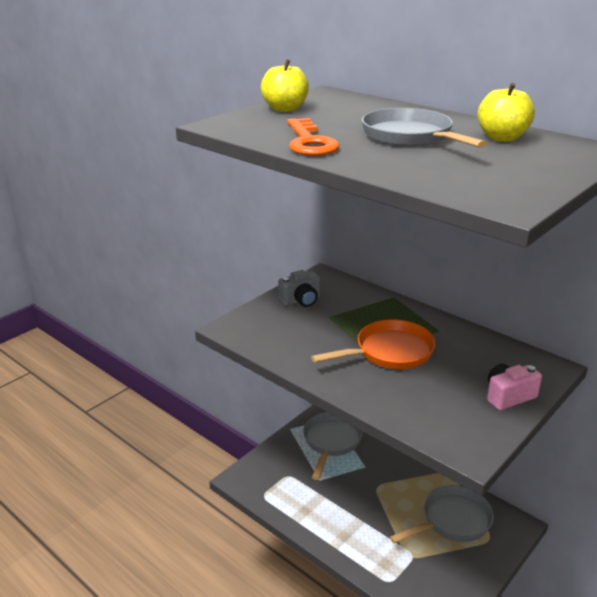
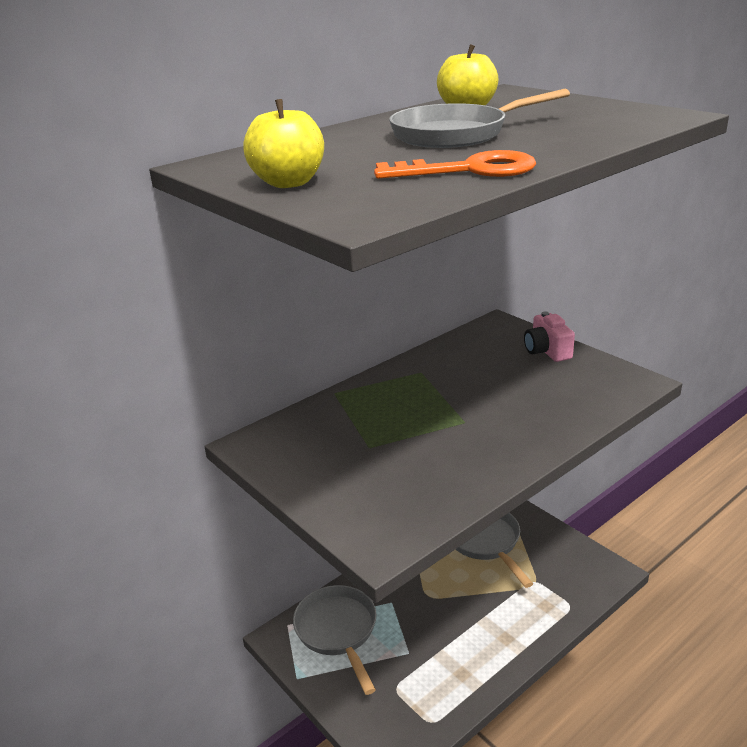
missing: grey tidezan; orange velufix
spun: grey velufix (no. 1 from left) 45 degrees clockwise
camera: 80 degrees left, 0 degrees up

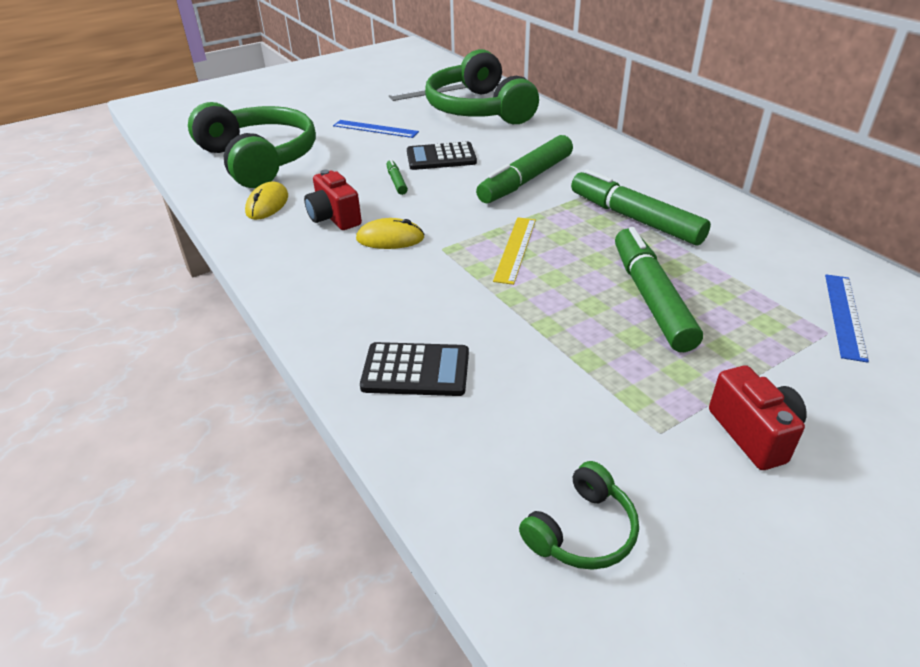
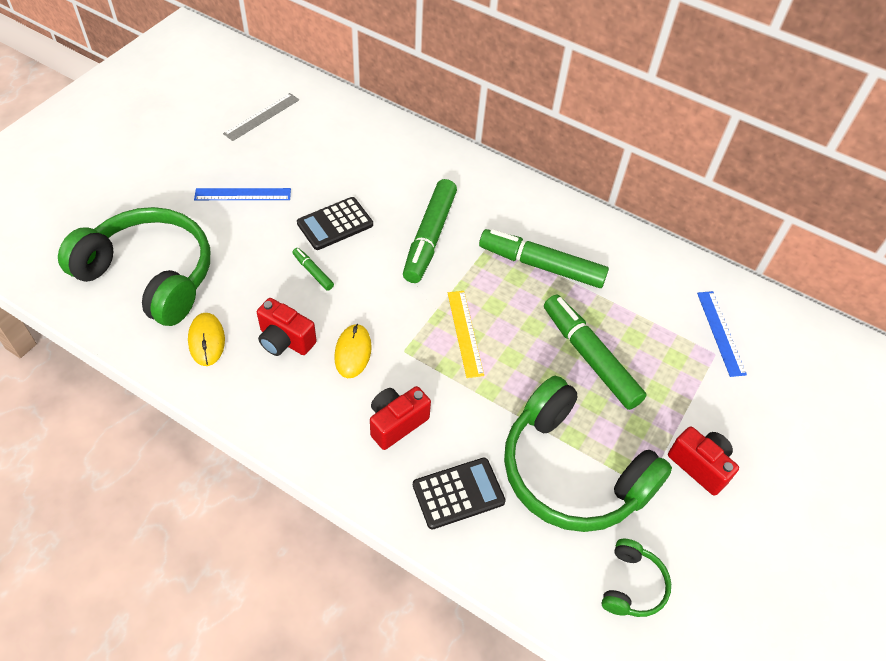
appeared: red tidezan (no. 2 from left)
relocated: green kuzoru (no. 2 from left)
spun: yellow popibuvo (no. 2 from left) 60 degrees counterclockwise
camera: 30 degrees left, 15 degrees up

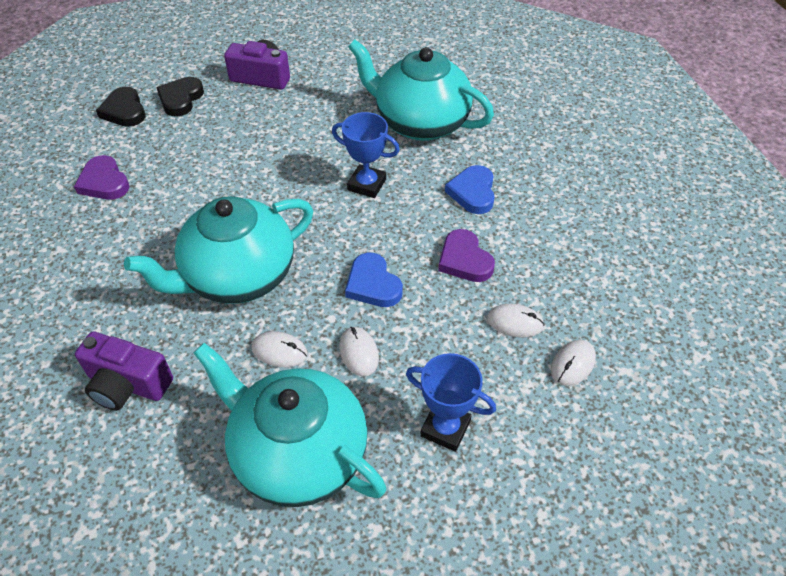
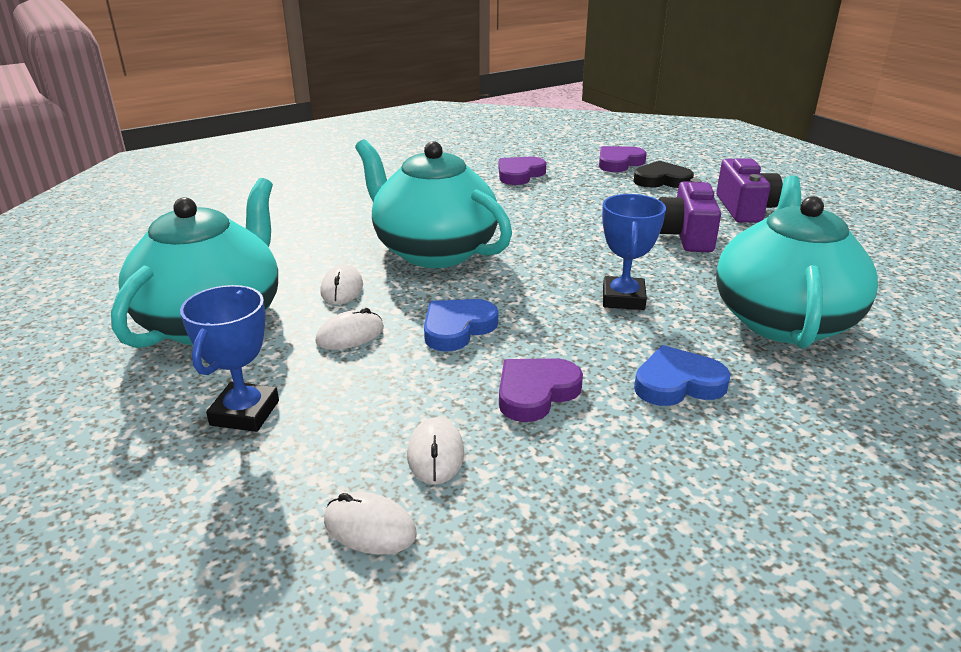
relocated: purple tidezan (no. 1 from left)
colour: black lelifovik (no. 1 from left) to purple lelifovik (no. 3 from left)
camera: 75 degrees right, 20 degrees down

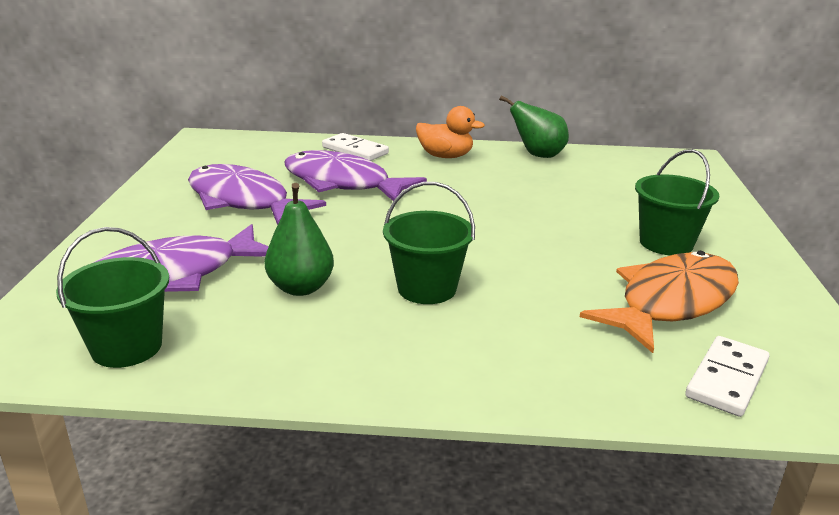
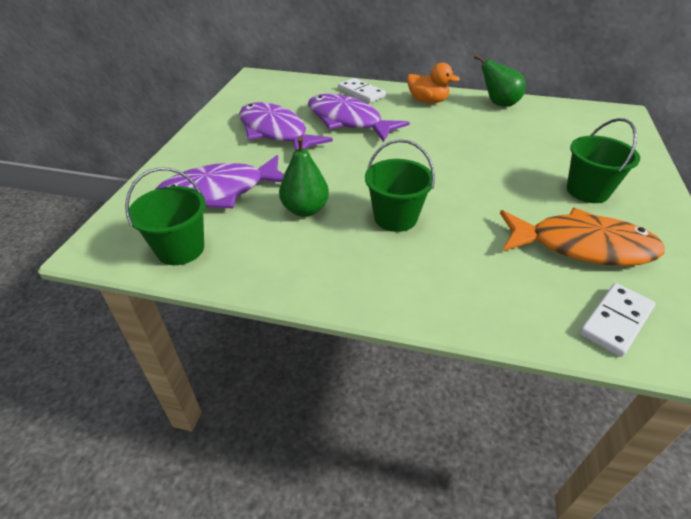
spun: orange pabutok 45 degrees clockwise
camera: 10 degrees right, 15 degrees up

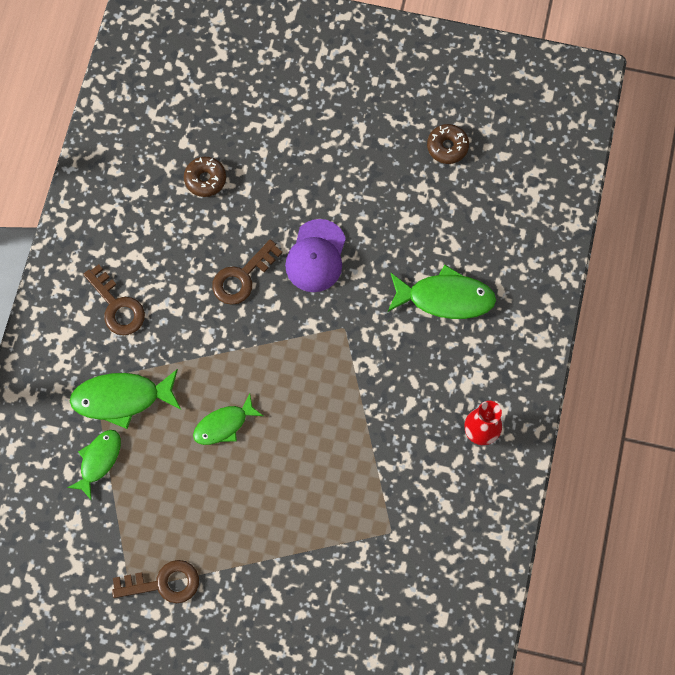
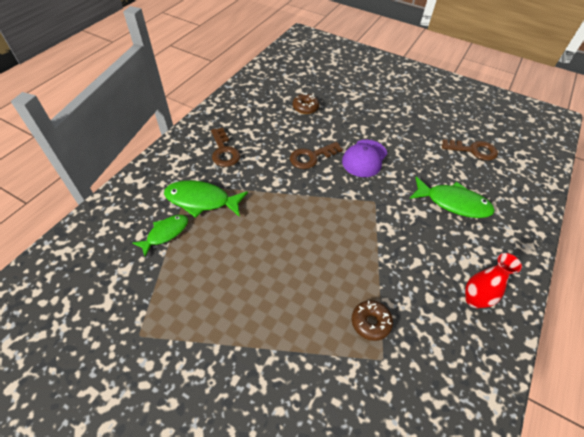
missing: green pabutok (no. 3 from left)
relocated: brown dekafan (no. 2 from left in the first image) to brown dekafan (no. 3 from left); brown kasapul (no. 2 from left)
camera: 15 degrees right, 20 degrees down

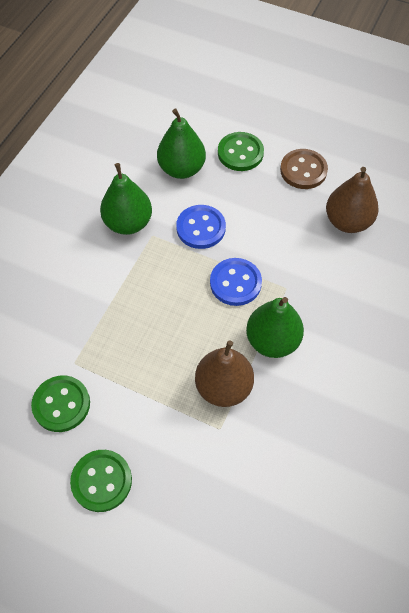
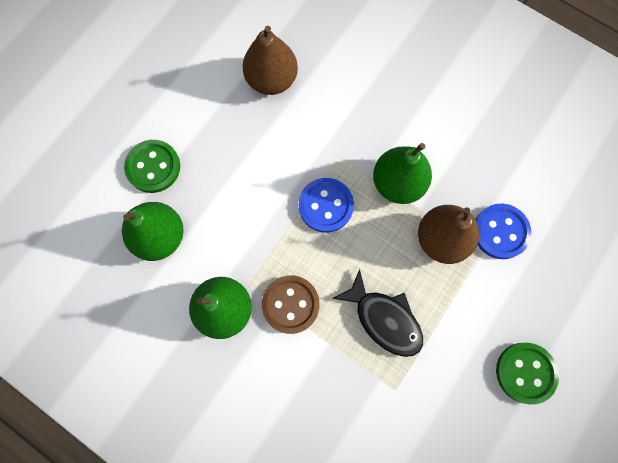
missing: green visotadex (no. 1 from left)
appeared: black pabutok
relocated: blue visotadex (no. 1 from left in the first image) to blue visotadex (no. 2 from left); brown visotadex
camera: 80 degrees left, 15 degrees up

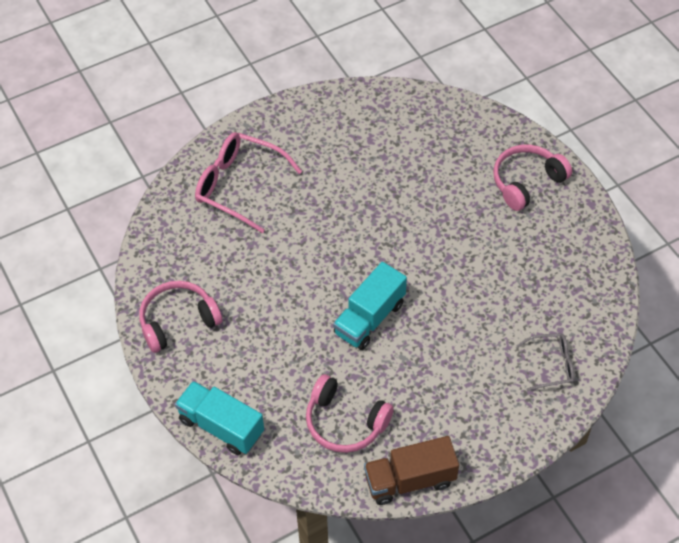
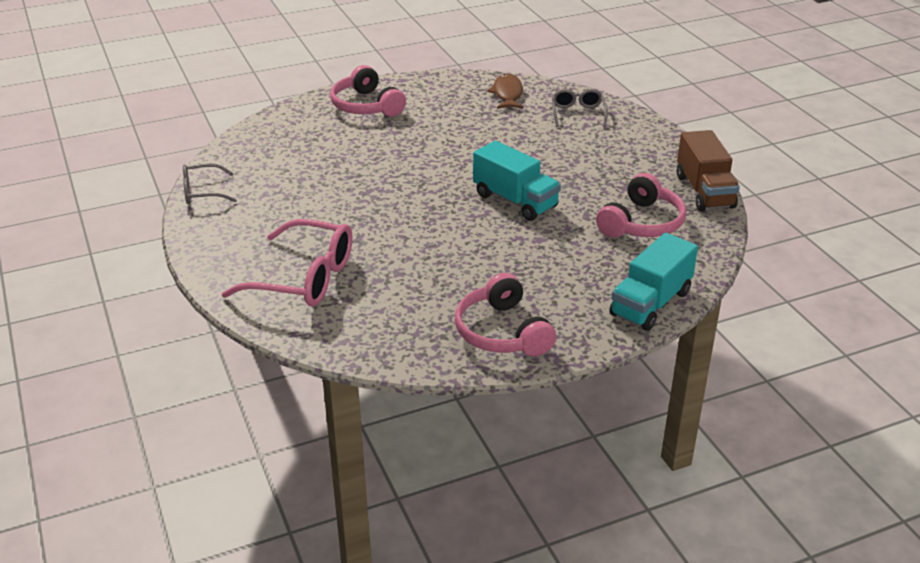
appeared: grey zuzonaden (no. 1 from left); brown pabutok
spun: pink zuzonaden 105 degrees counterclockwise
camera: 85 degrees left, 20 degrees down

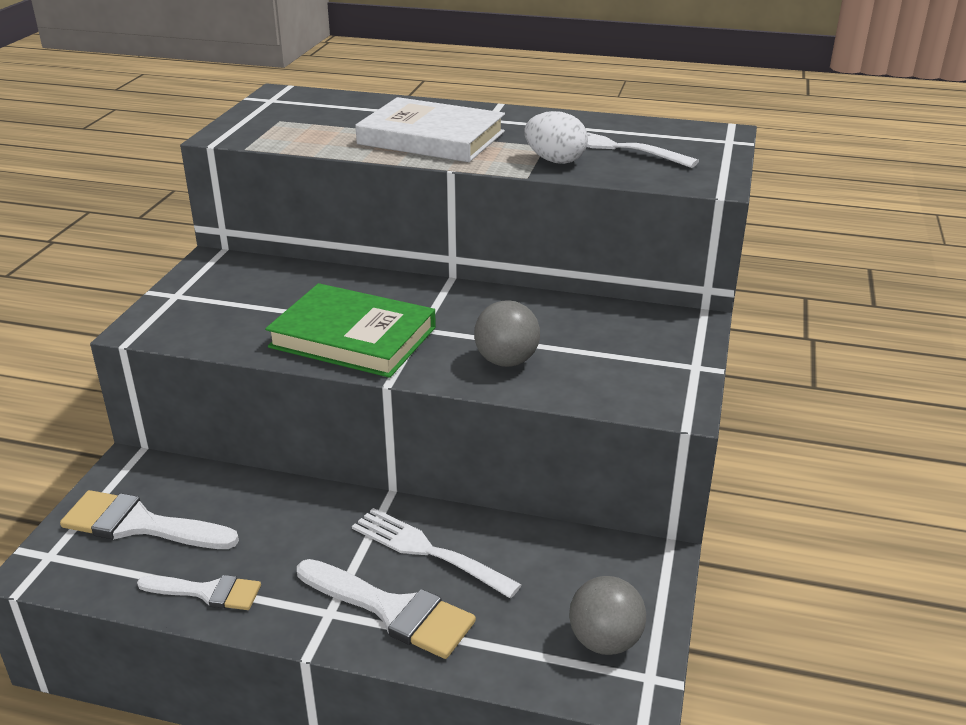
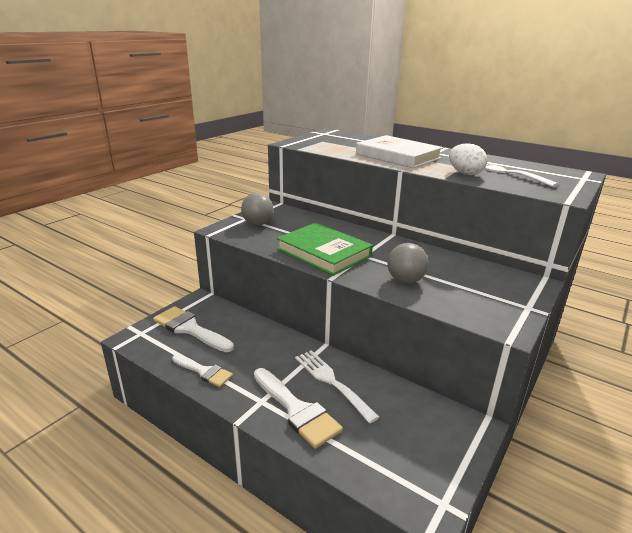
relocated: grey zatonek (no. 2 from left in the first image) to grey zatonek (no. 1 from left)
camera: 20 degrees right, 5 degrees down

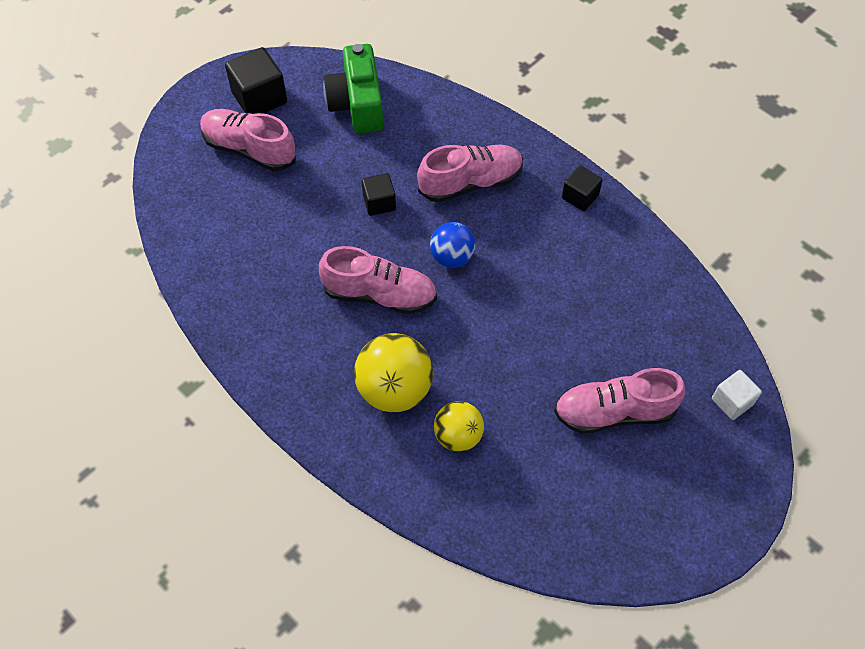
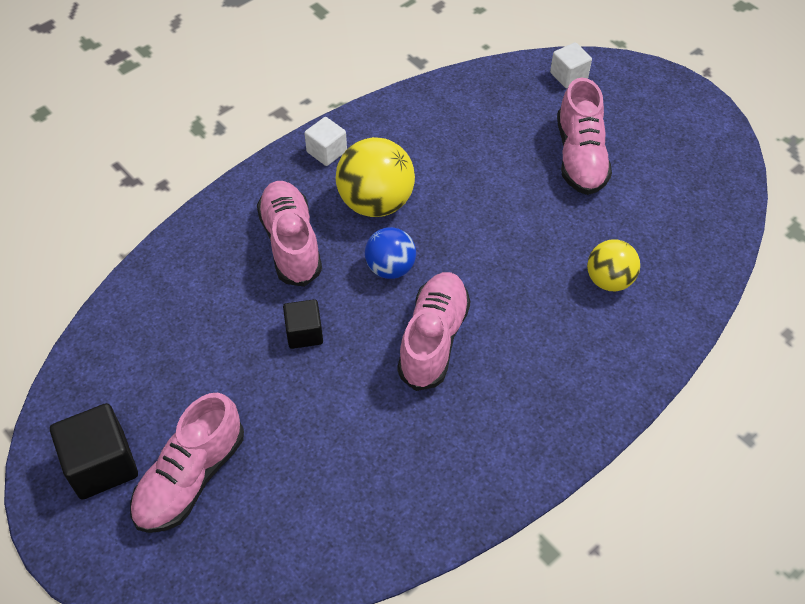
missing: green tidezan
relocated: yellow zatonek (no. 1 from left)
colour: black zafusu (no. 3 from left) to white zafusu (no. 1 from left)
camera: 85 degrees left, 5 degrees down

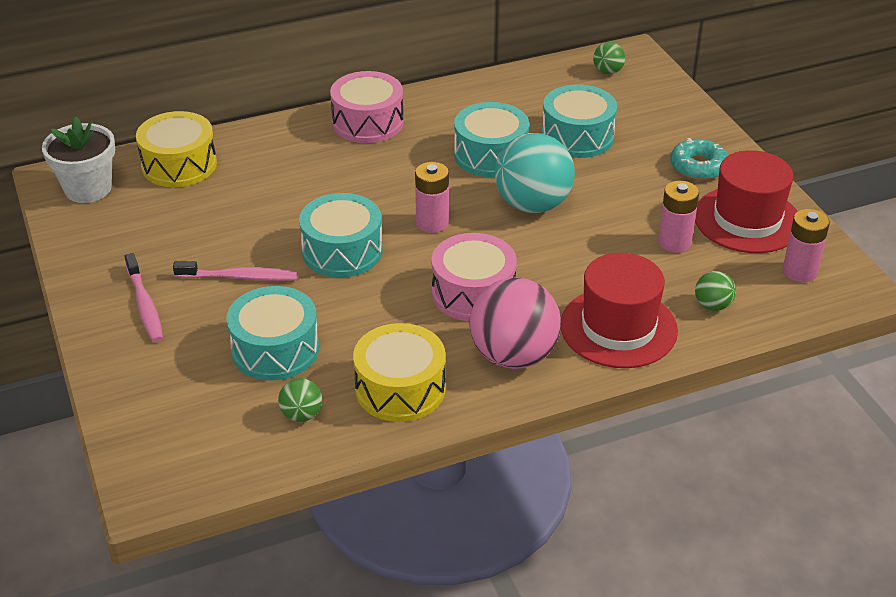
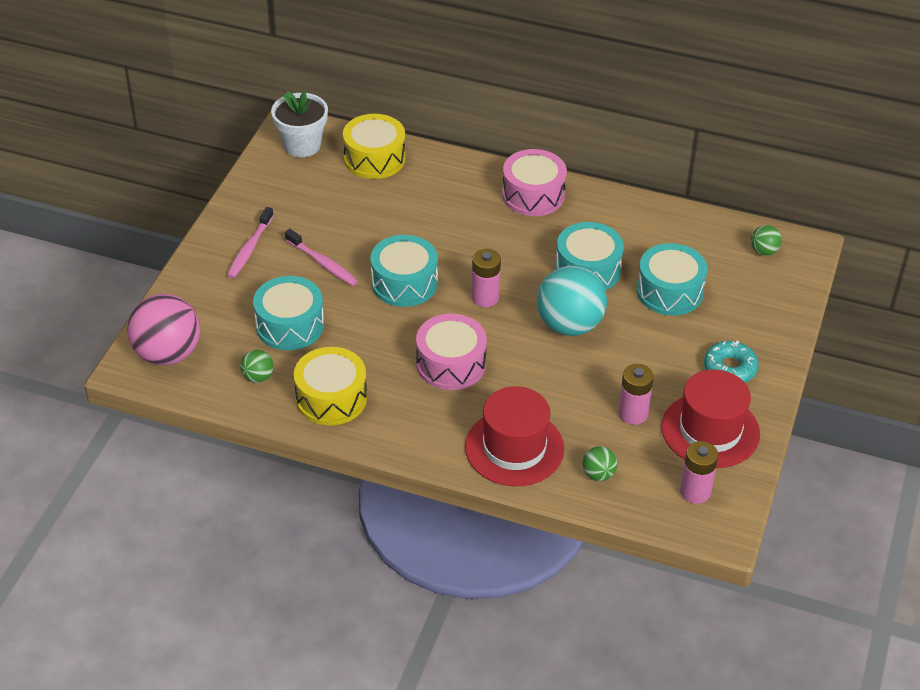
relocated: pink zatonek
camera: 40 degrees right, 5 degrees up

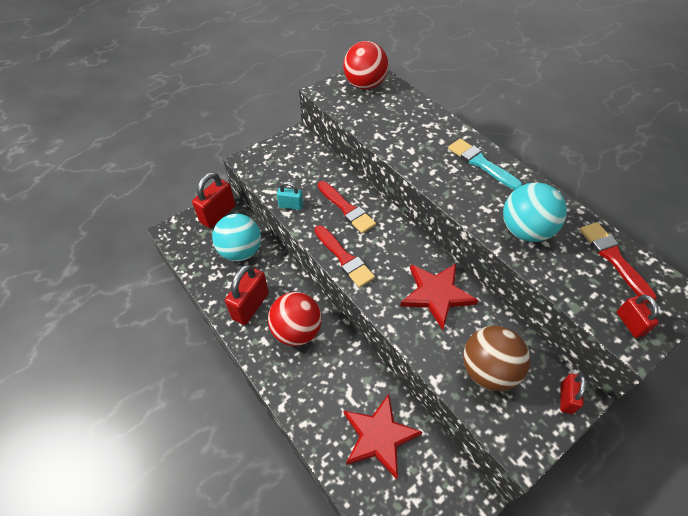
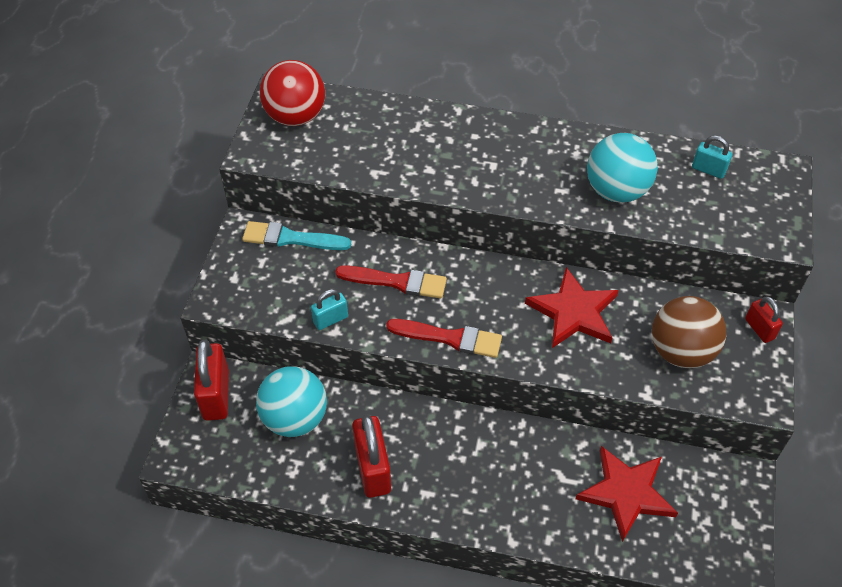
missing: red zatonek (no. 1 from left); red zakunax (no. 4 from left)
relocated: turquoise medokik
exchanged: red medokik (no. 3 from left) to turquoise zakunax (no. 2 from left)
camera: 40 degrees left, 0 degrees up

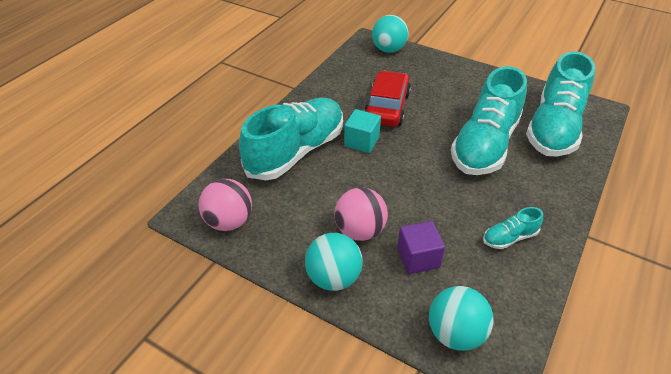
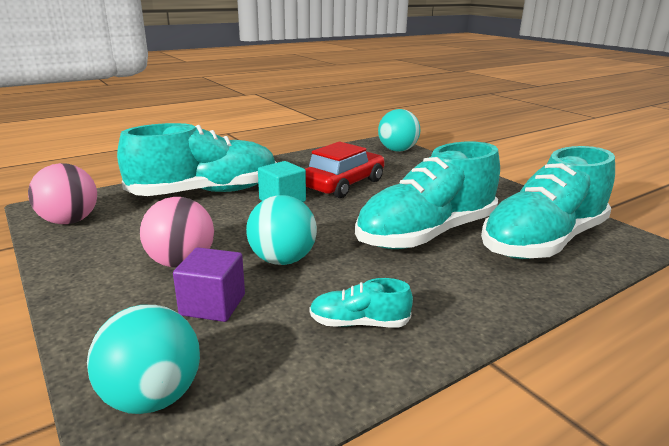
relocated: turquoise zatonek (no. 1 from left in the first image) to turquoise zatonek (no. 2 from left)
camera: 25 degrees right, 20 degrees down

